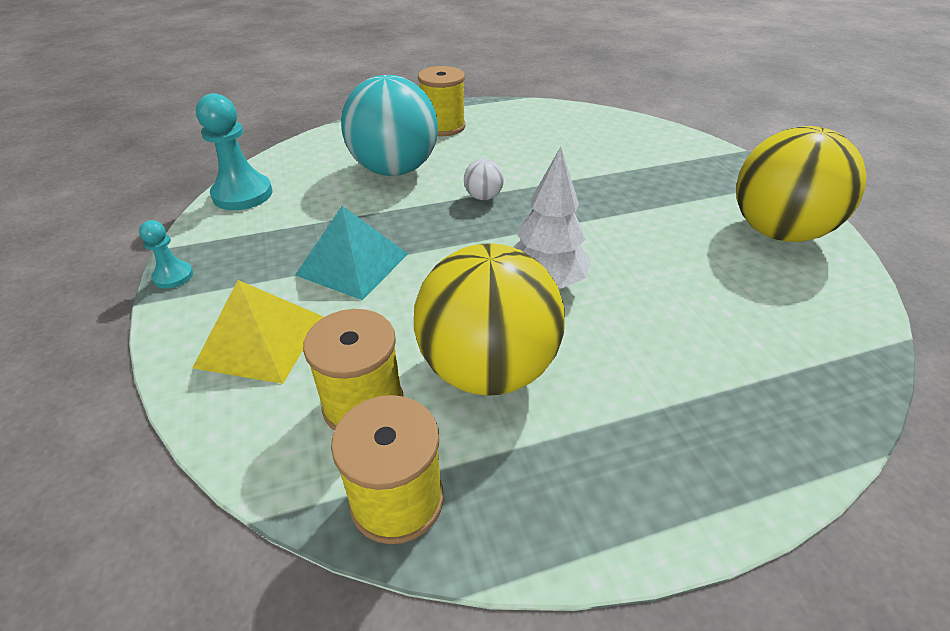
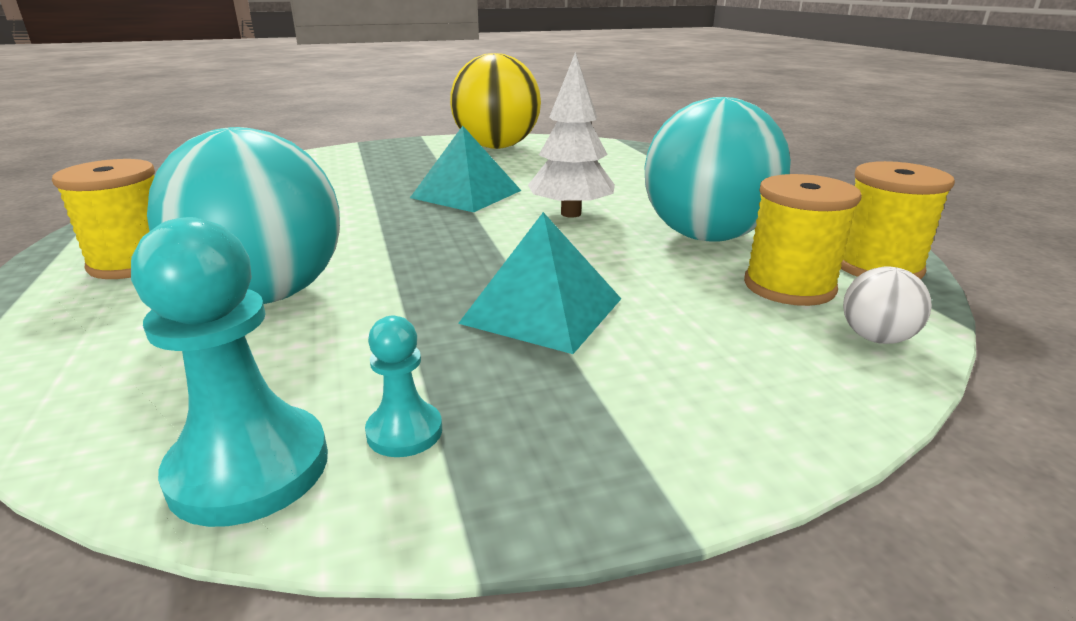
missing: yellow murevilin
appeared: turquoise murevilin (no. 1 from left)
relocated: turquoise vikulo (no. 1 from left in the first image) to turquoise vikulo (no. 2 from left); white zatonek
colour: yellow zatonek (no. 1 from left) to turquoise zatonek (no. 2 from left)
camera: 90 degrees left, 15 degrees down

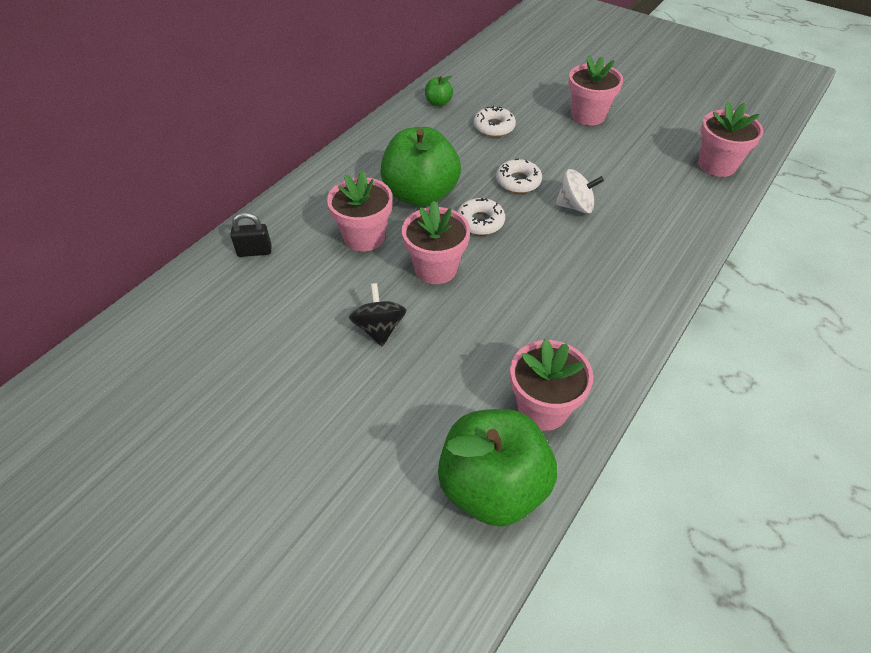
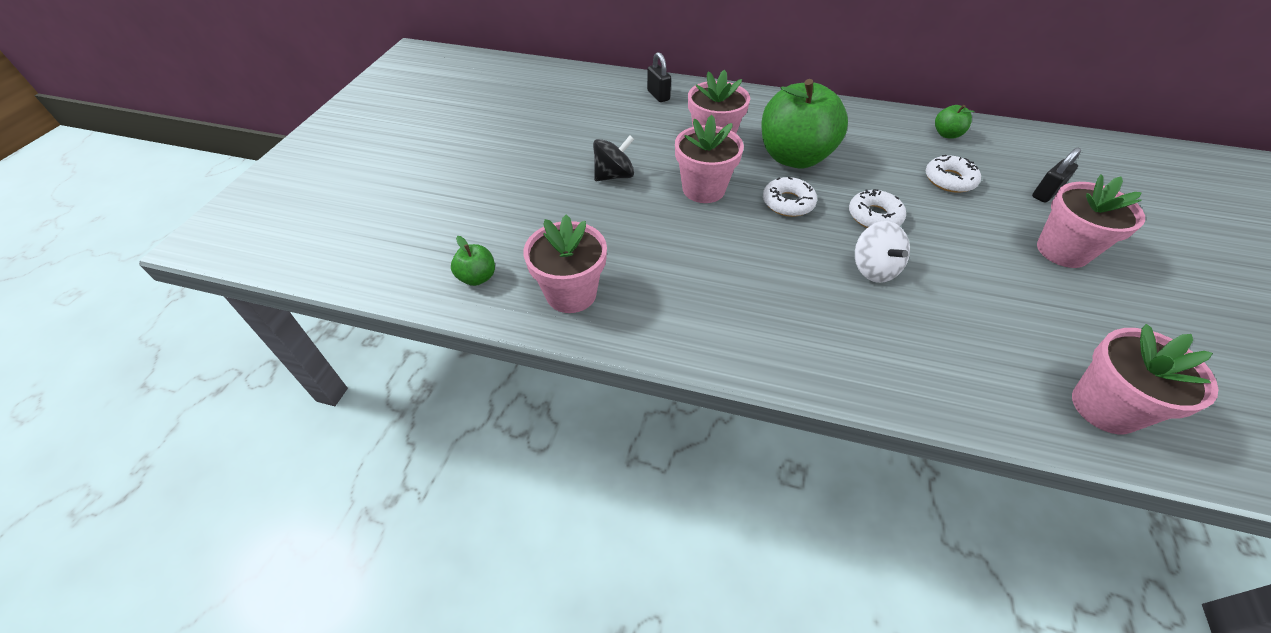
appeared: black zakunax (no. 2 from left)
size: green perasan (no. 3 from left in the first image) x0.42
camera: 70 degrees right, 0 degrees up

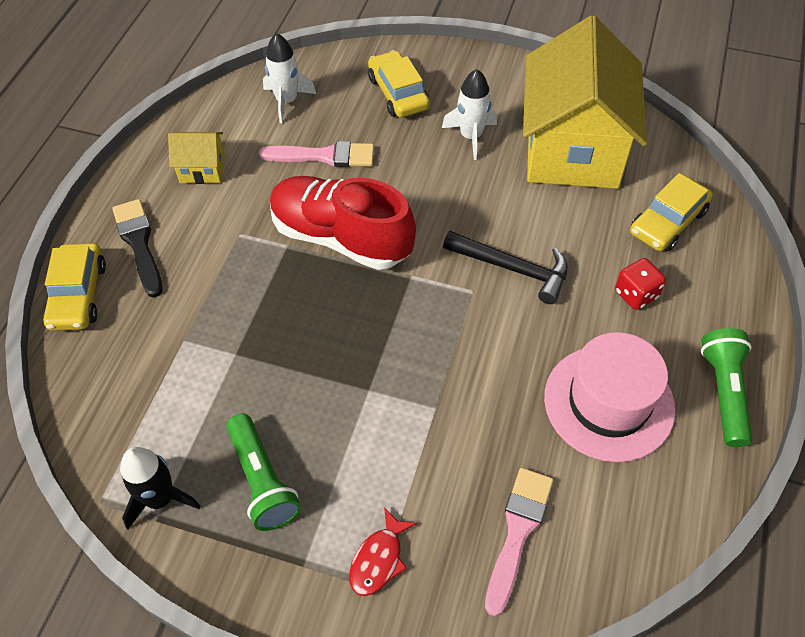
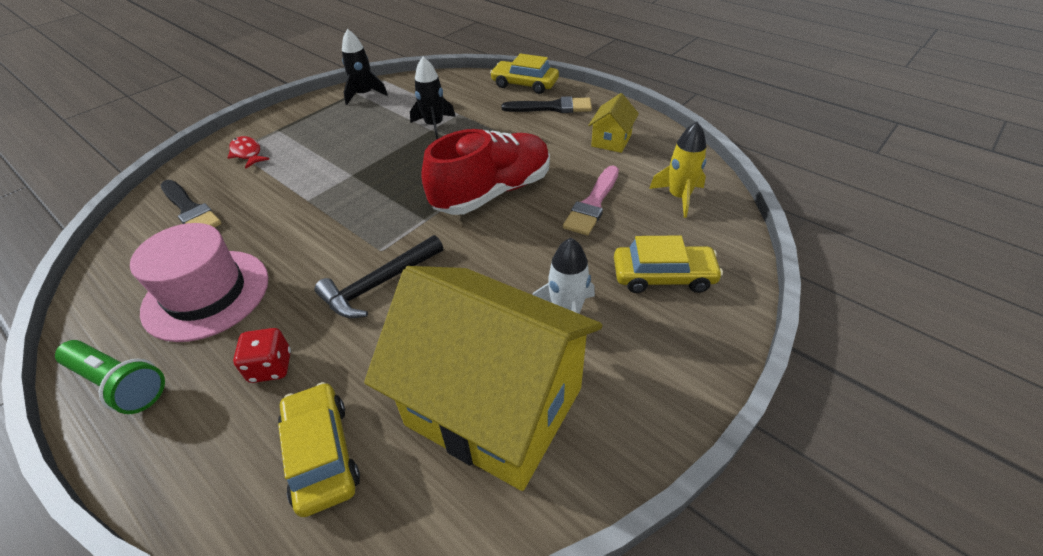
missing: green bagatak (no. 1 from left)
appeared: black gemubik (no. 2 from left)
colour: white gemubik (no. 1 from left) to yellow gemubik; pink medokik (no. 2 from left) to black medokik (no. 1 from left)
camera: 115 degrees right, 10 degrees down

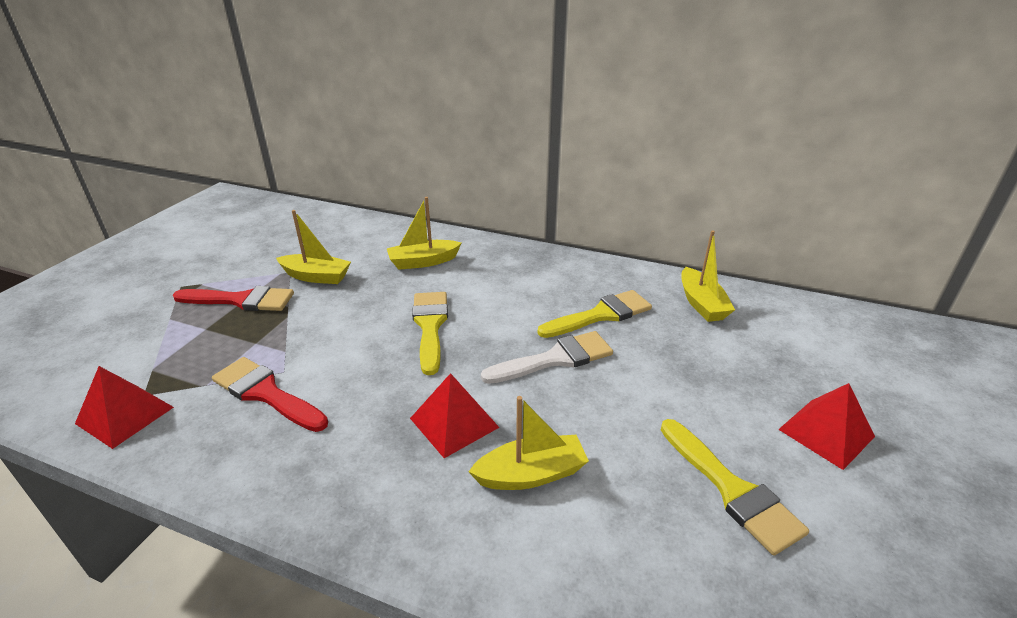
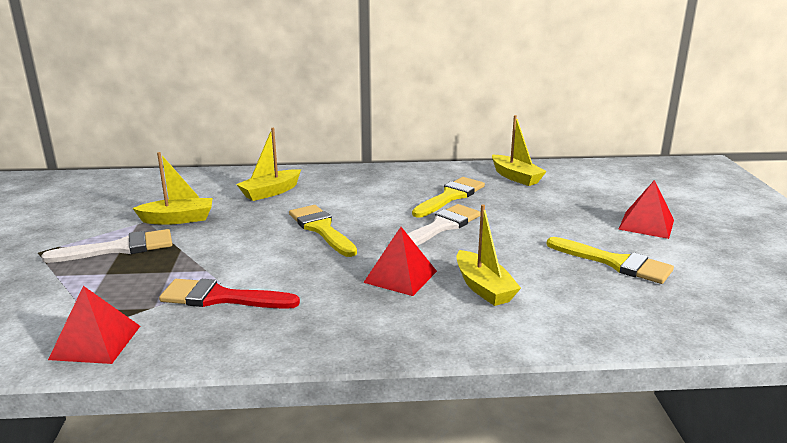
colour: red medokik (no. 1 from left) to white medokik (no. 1 from left)
spun: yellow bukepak (no. 3 from left) 105 degrees clockwise
camera: 25 degrees left, 10 degrees down

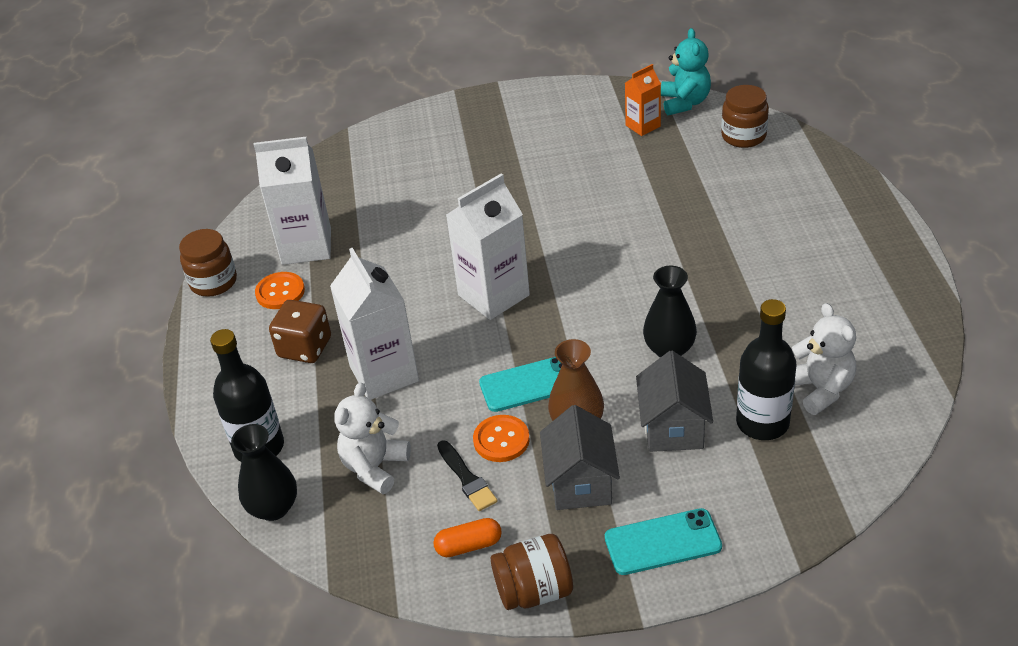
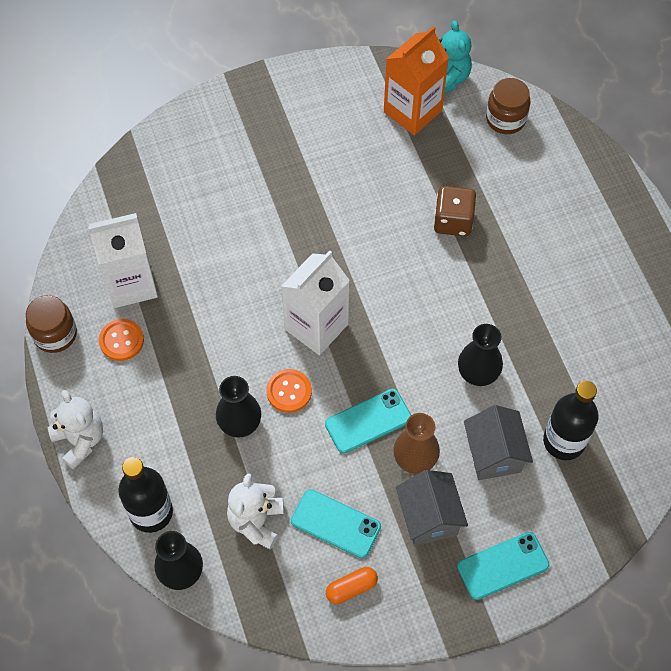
missing: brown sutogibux (no. 2 from left)
relocated: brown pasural; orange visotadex (no. 2 from left); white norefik (no. 2 from left in the first image) to white norefik (no. 1 from left)
exchanged: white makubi (no. 2 from left) to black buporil (no. 2 from left); black medokik to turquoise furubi (no. 1 from left)
size: orange makubi x1.80
camera: 15 degrees left, 20 degrees up

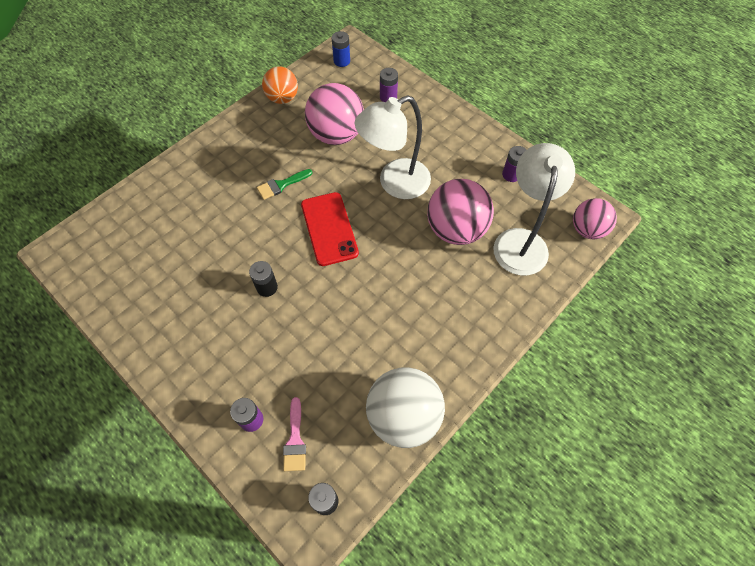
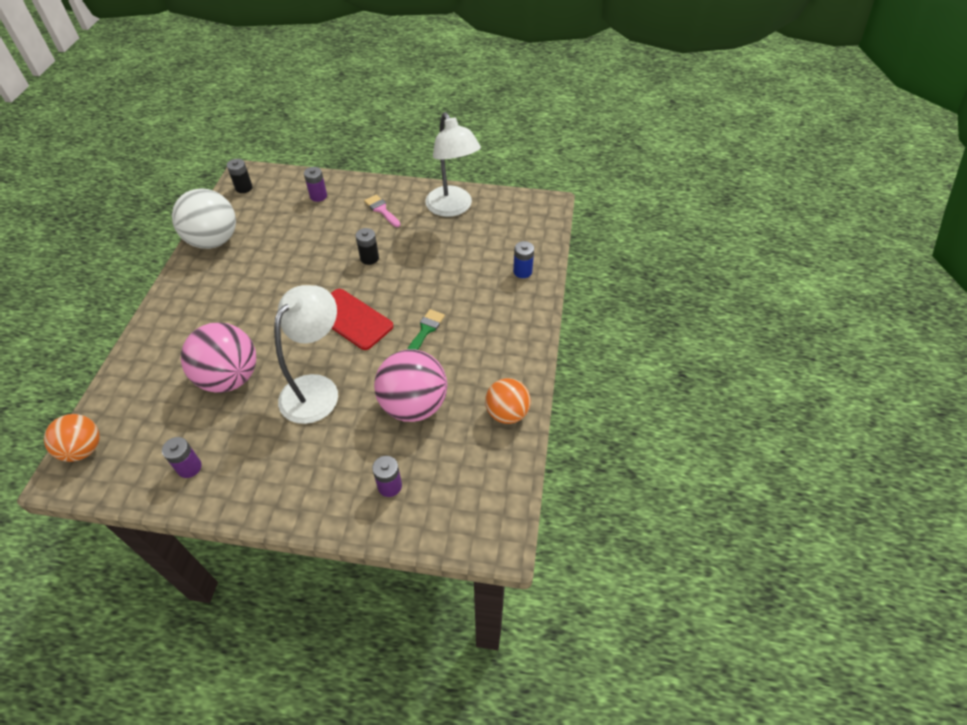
relocated: pink medokik; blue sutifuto; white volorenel (no. 2 from left)
colour: pink zatonek (no. 3 from left) to orange zatonek (no. 1 from left)
camera: 145 degrees right, 10 degrees down

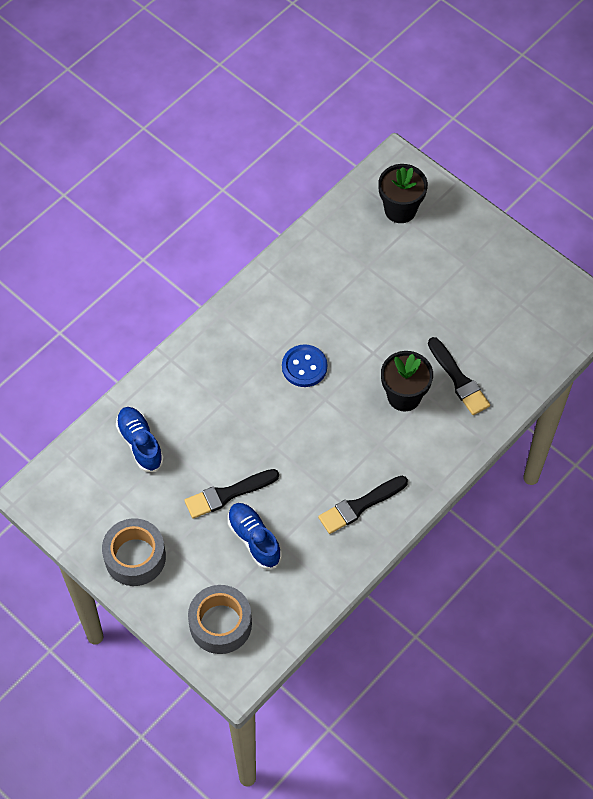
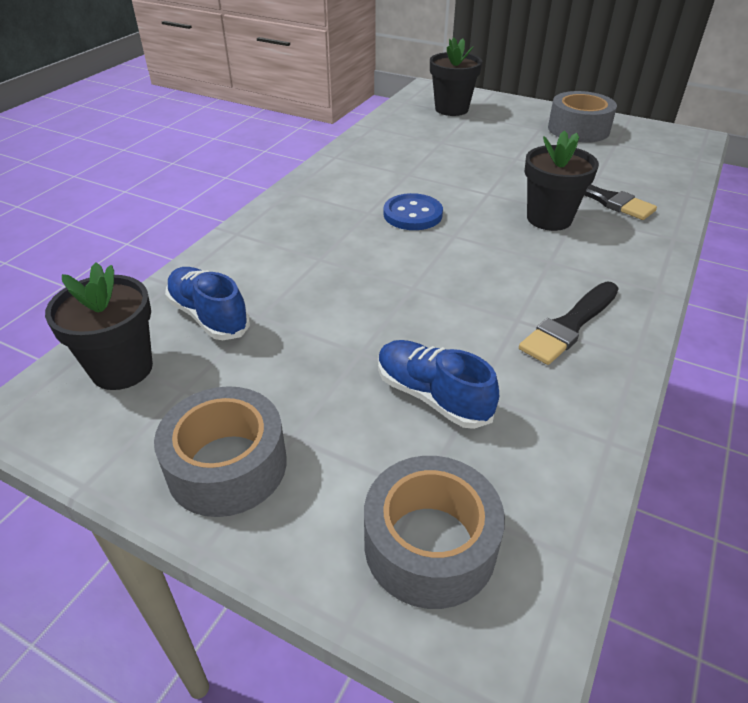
missing: black medokik (no. 1 from left)
appeared: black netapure (no. 1 from left); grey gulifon (no. 3 from left)
camera: 15 degrees left, 20 degrees down

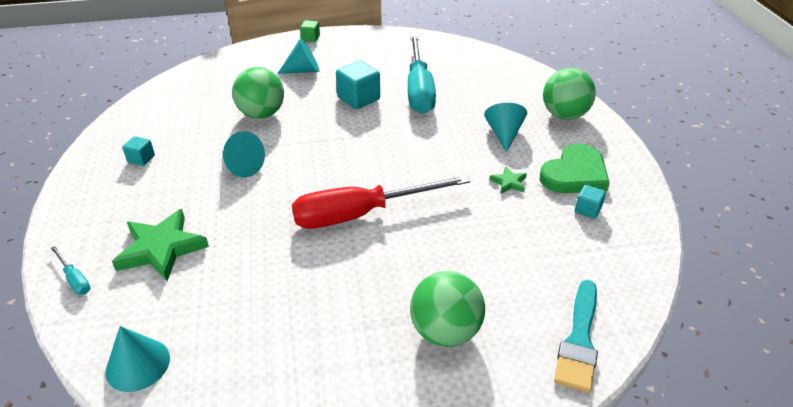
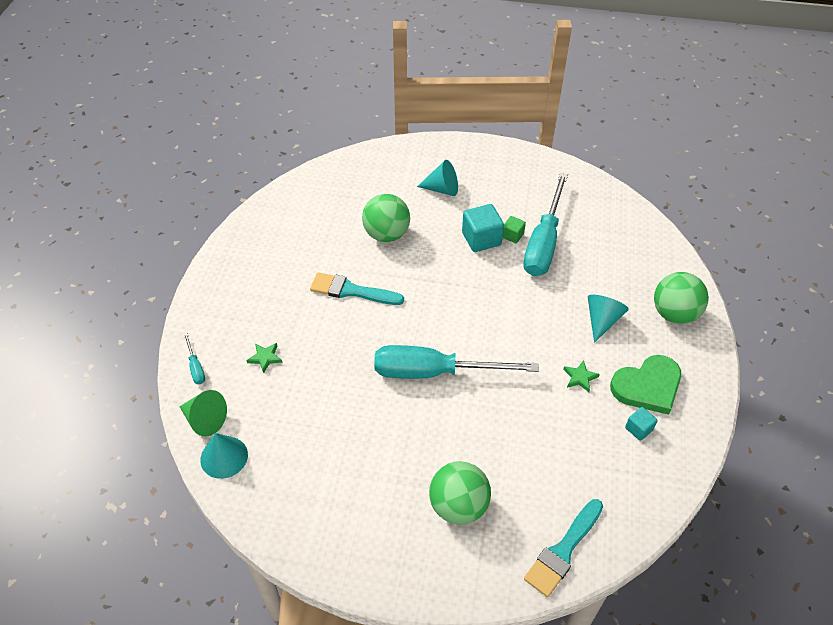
missing: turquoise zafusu (no. 1 from left)
appeared: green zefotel
relocated: green zafusu
exchanged: turquoise zefotel (no. 2 from left) to turquoise medokik (no. 1 from left)
colour: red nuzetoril to turquoise nuzetoril (no. 2 from left)
size: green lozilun (no. 1 from left) x0.47
camera: 20 degrees right, 10 degrees up

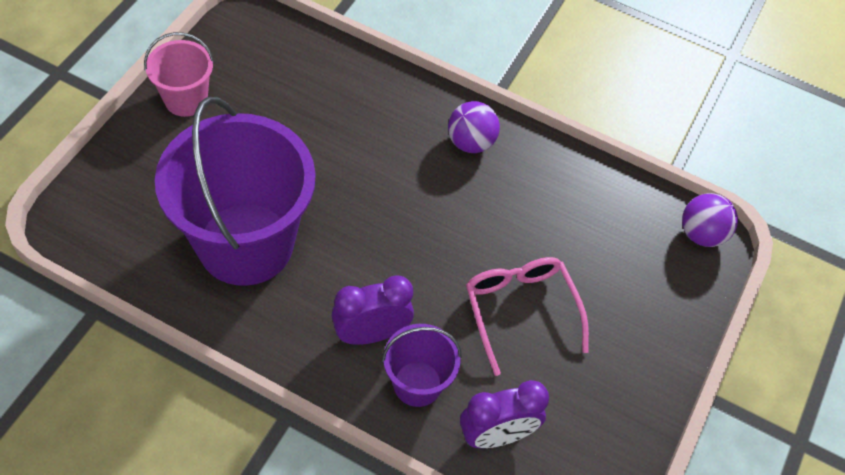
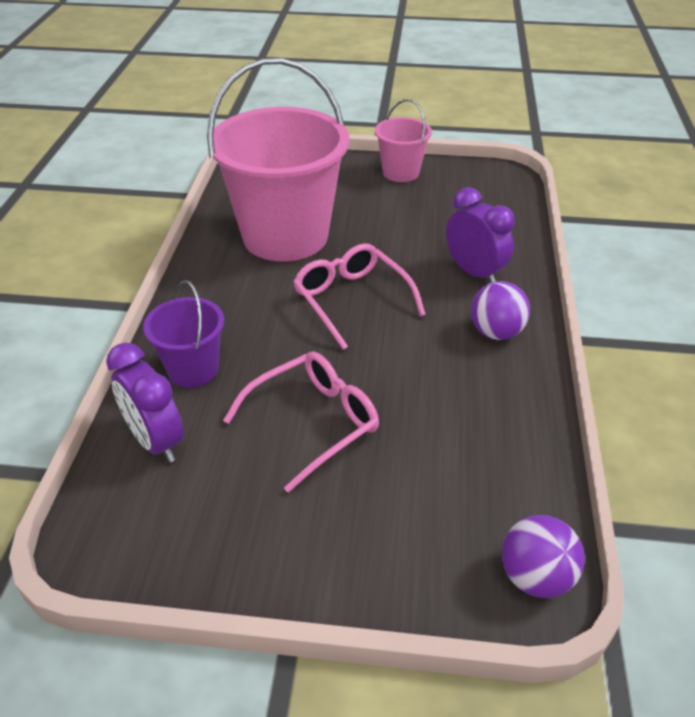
appeared: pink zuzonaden (no. 2 from left)
relocated: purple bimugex (no. 1 from left in the first image) to purple bimugex (no. 2 from left)
colour: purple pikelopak (no. 1 from left) to pink pikelopak (no. 1 from left)
camera: 75 degrees right, 15 degrees down

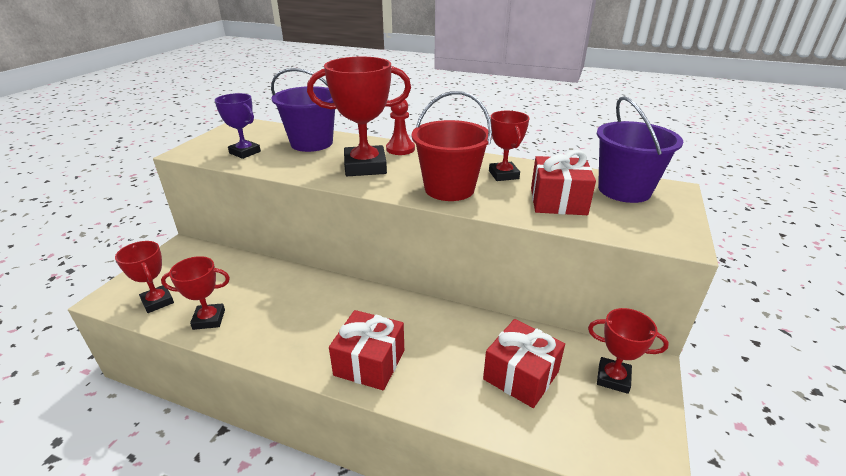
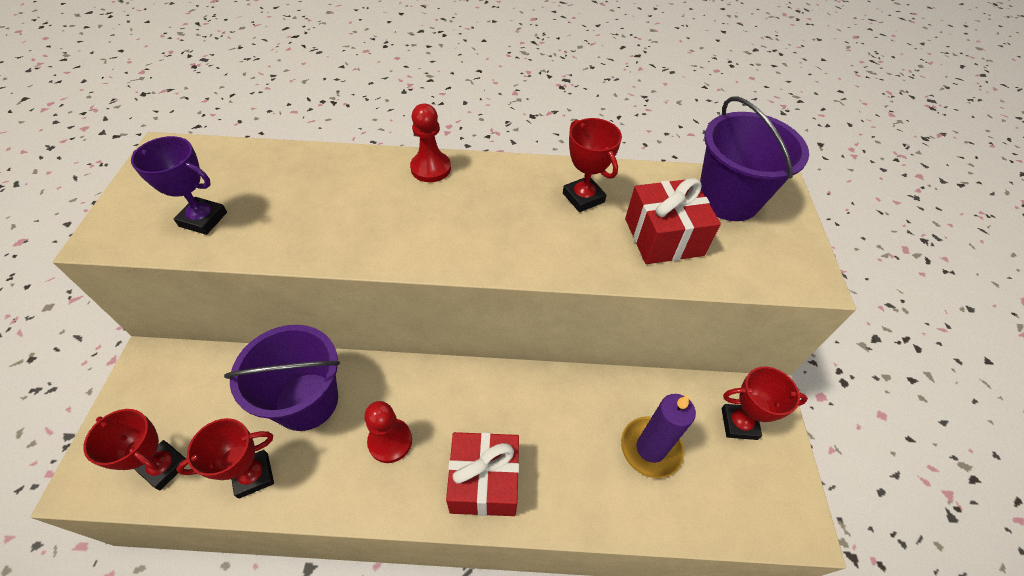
missing: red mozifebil (no. 3 from left); red pikelopak
appeared: red vikulo (no. 1 from left)
relocated: purple pikelopak (no. 1 from left)
exchanged: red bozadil (no. 2 from left) to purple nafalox
camera: 20 degrees left, 20 degrees up

